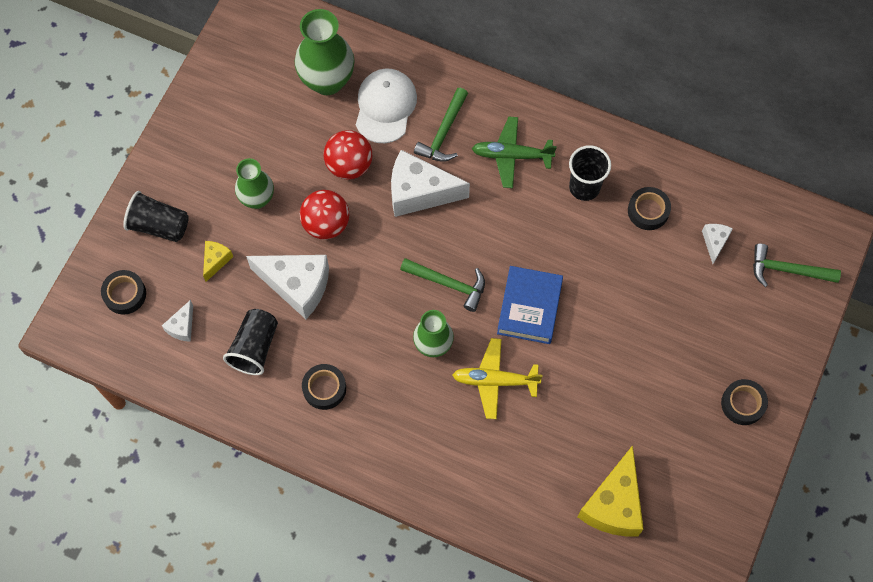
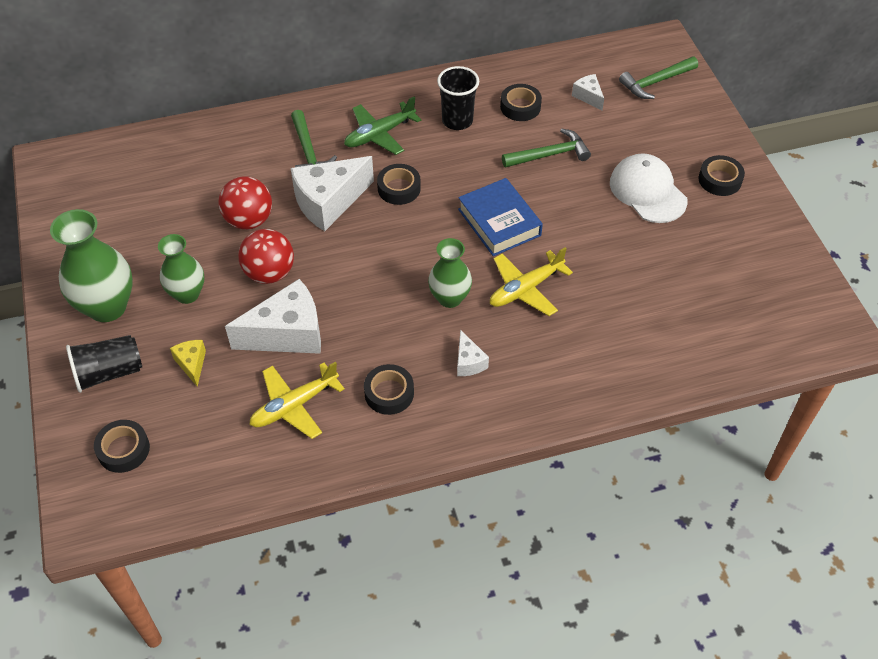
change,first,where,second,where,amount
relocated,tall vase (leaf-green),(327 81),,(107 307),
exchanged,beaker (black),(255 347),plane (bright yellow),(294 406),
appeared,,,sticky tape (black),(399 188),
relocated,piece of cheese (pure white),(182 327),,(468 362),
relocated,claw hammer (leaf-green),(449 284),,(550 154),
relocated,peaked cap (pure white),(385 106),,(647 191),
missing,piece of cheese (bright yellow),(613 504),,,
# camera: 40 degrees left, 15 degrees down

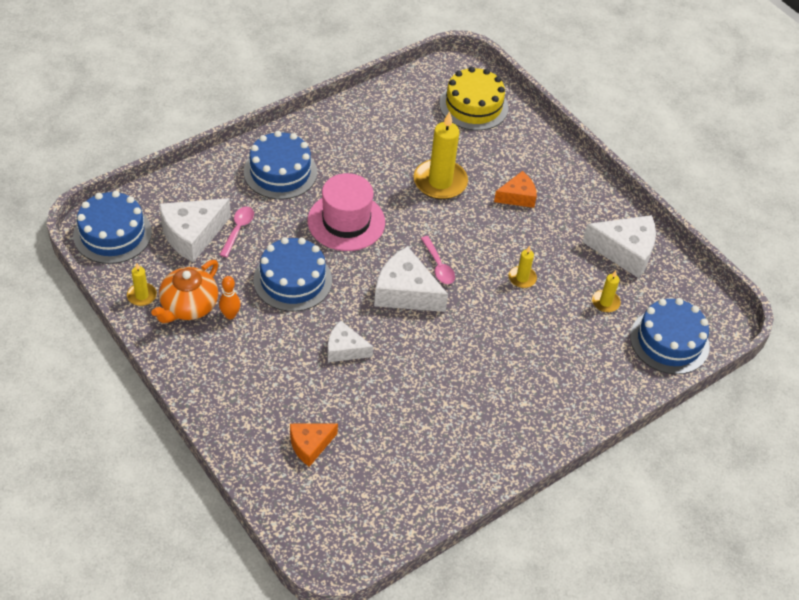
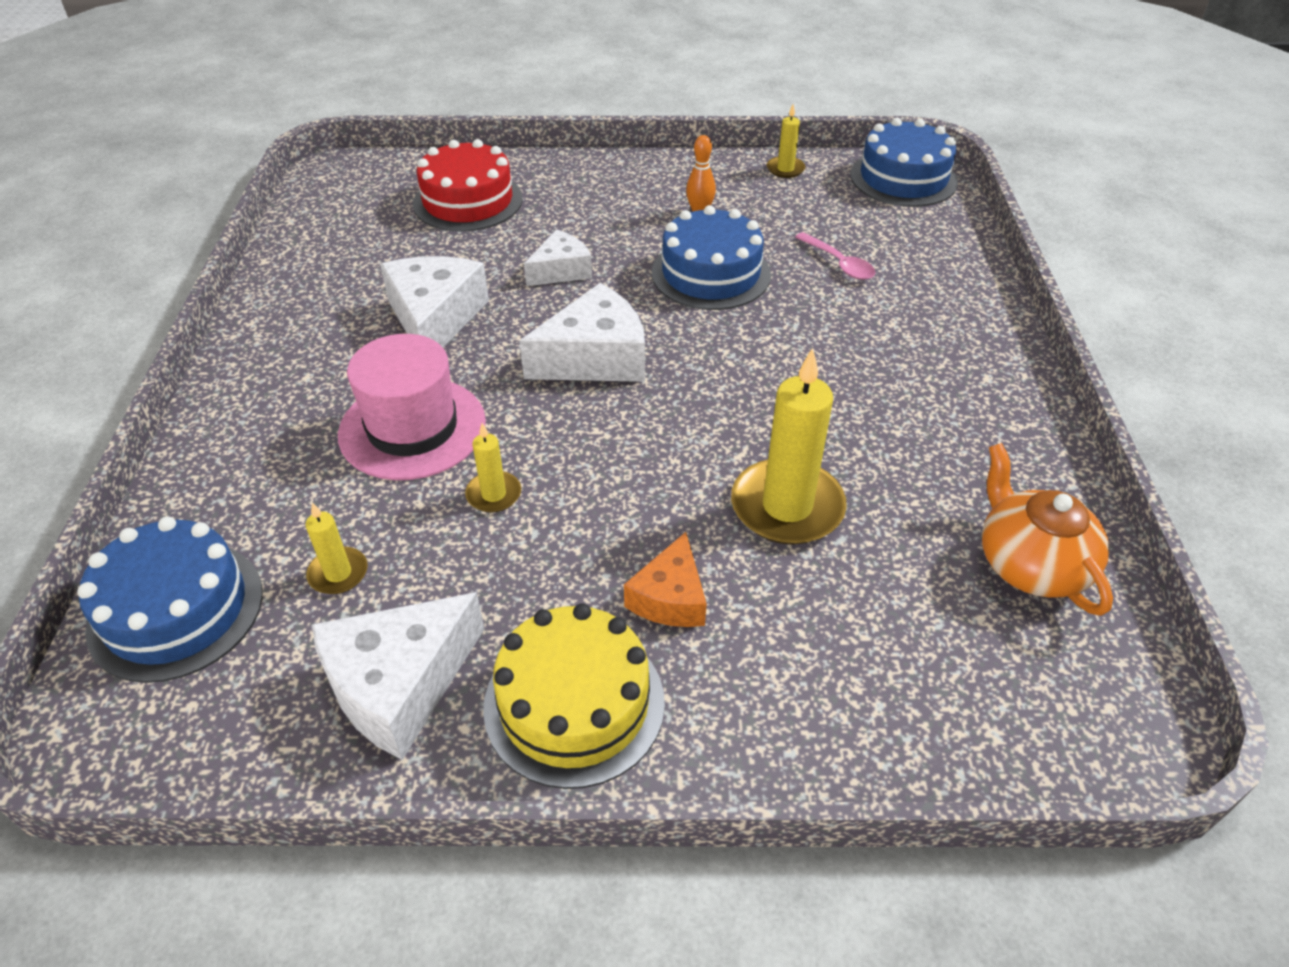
change,first,where,second,where,amount
relocated,hat (pink),(346 221),,(412 428),
relocated,piece of cheese (pure white),(192 234),,(435 318),
exchanged,piece of cheese (orange-coloured),(310 445),cake (red),(468 201),
relocated,cake (bright yellow),(473 106),,(574 703),
relocated,china teapot (orange-coloured),(188 306),,(1030 563),
missing,cake (blue),(280 172),,,
missing,teaspoon (pink),(438 266),,,
# camera: 130 degrees right, 5 degrees down

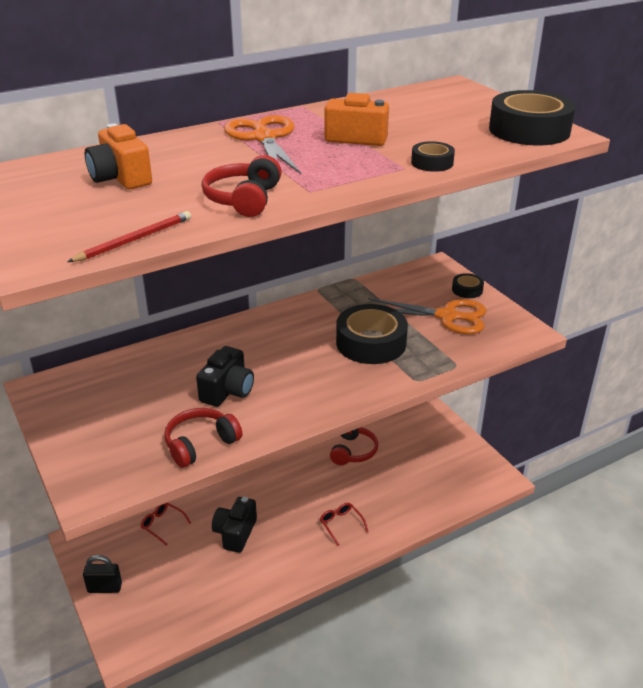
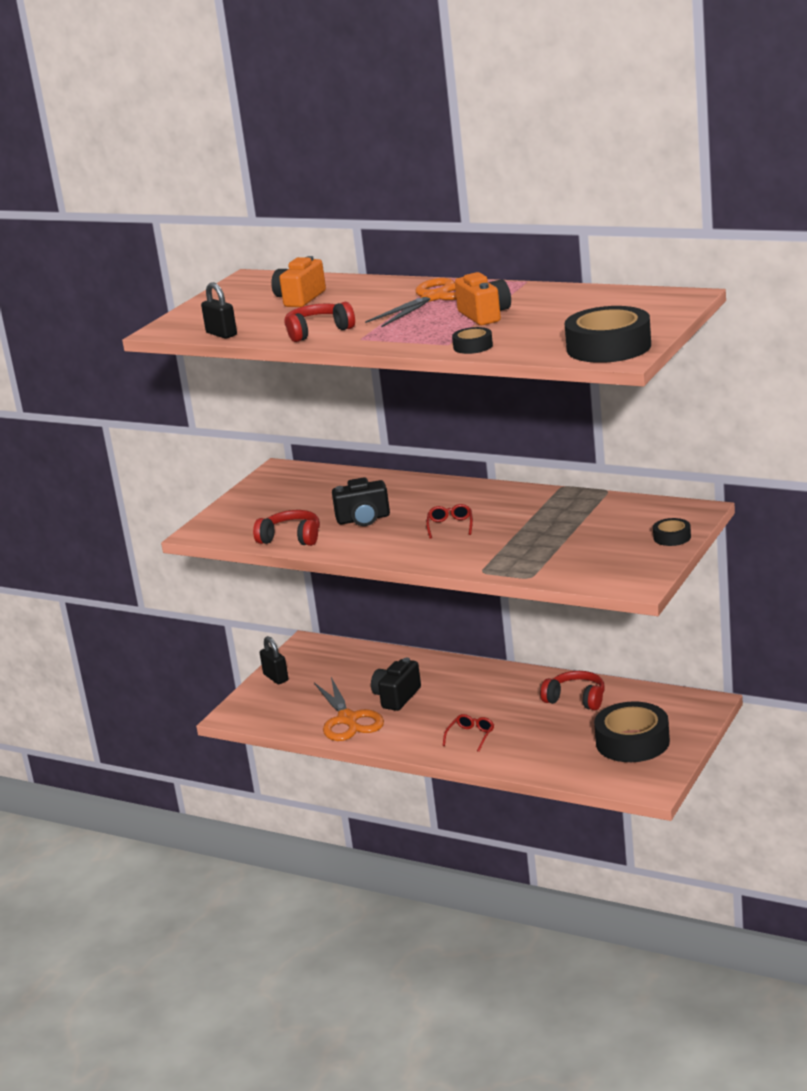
change,first,where,second,where,amount
exchanged,wooden pencil (red),(135 240),small lock (black),(221 334),
relocated,scissors (orange-coloured),(447 316),,(348 719),
spun,camera (black),(235 533),,(396 697),45 degrees counterclockwise
relocated,glasses (red),(162 525),,(450 526),
spun,headset (red),(353 451),,(576 699),135 degrees counterclockwise
relocated,sticky tape (black),(371 343),,(632 742),
# camera: 60 degrees right, 10 degrees down

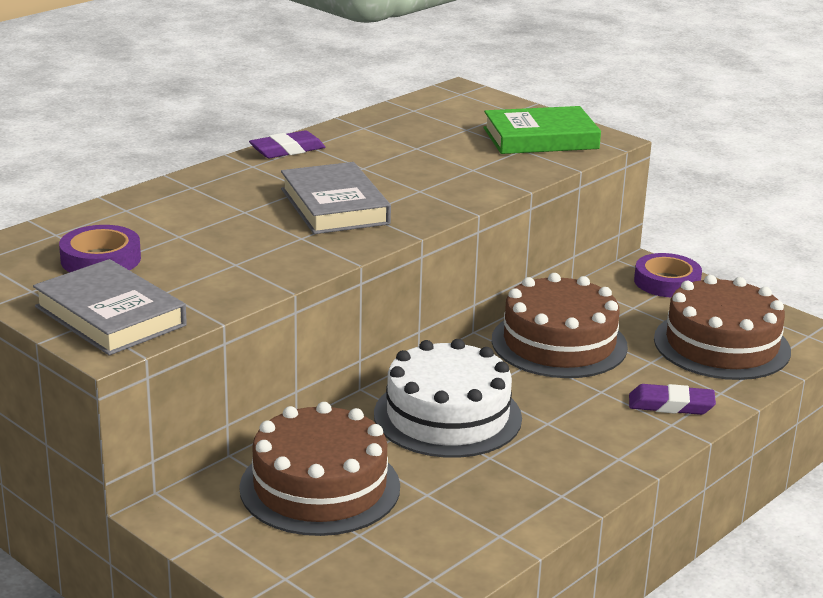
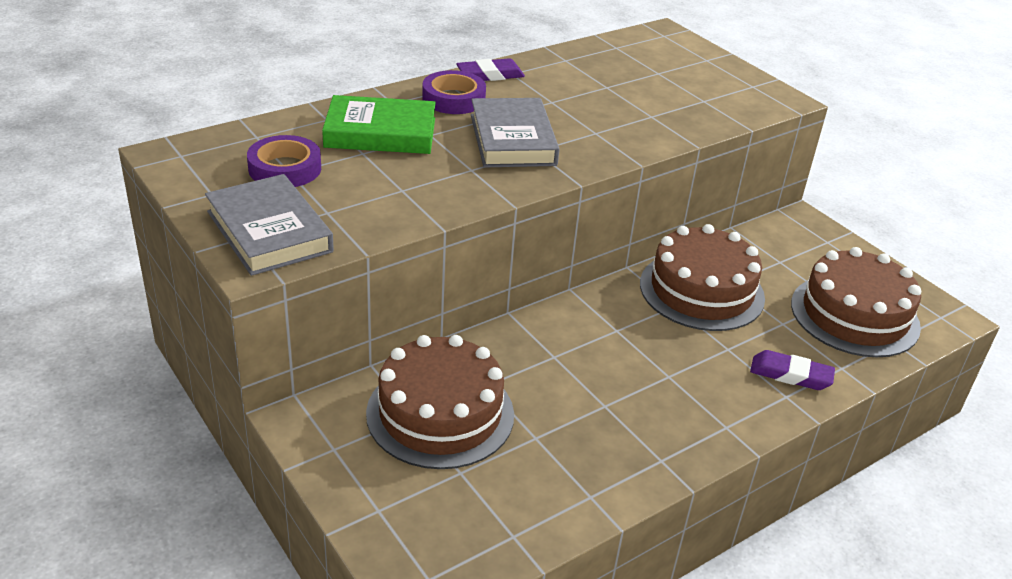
change,first,where,second,where,amount
relocated,hardback (leaf-green),(540 138),,(380 132),
relocated,sticky tape (violet),(667 282),,(453 99),
missing,cake (pure white),(447 416),,,
# camera: 10 degrees right, 10 degrees up

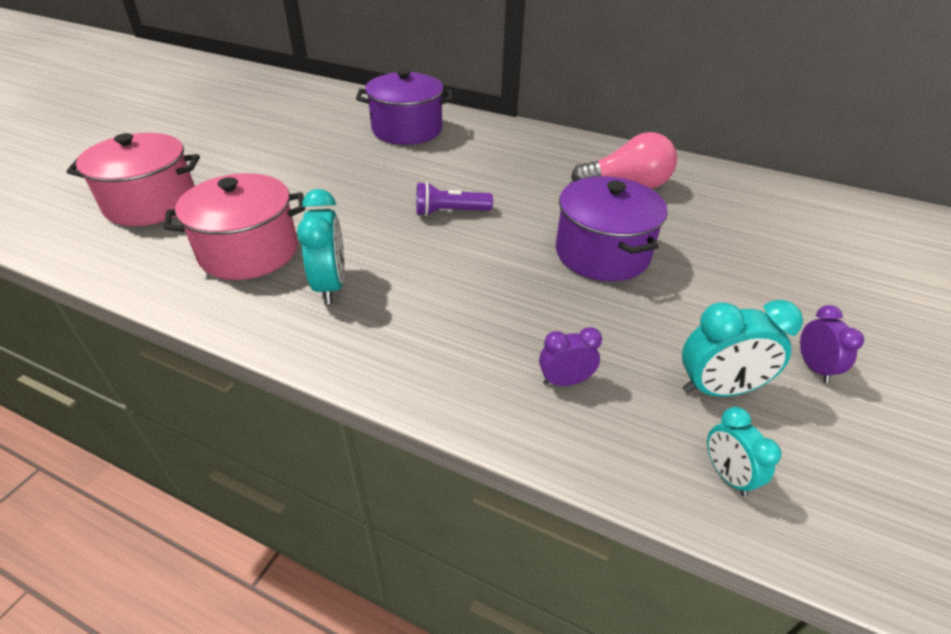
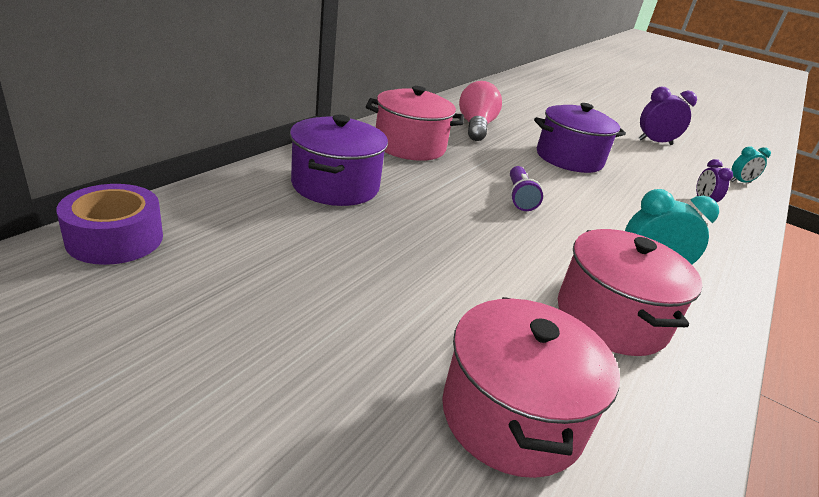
change,first,where,second,where,amount
appeared,,,sticky tape (violet),(115 239),
appeared,,,stockpot (pink),(409 146),
size,bedside clock (violet),(814 367),,(655 142),x1.61
missing,bedside clock (teal),(718 389),,,
# camera: 85 degrees left, 10 degrees down

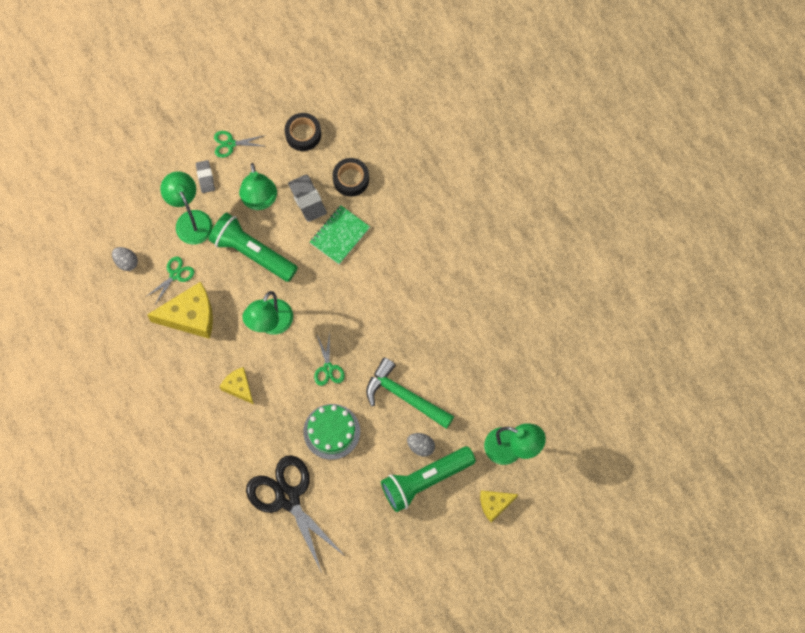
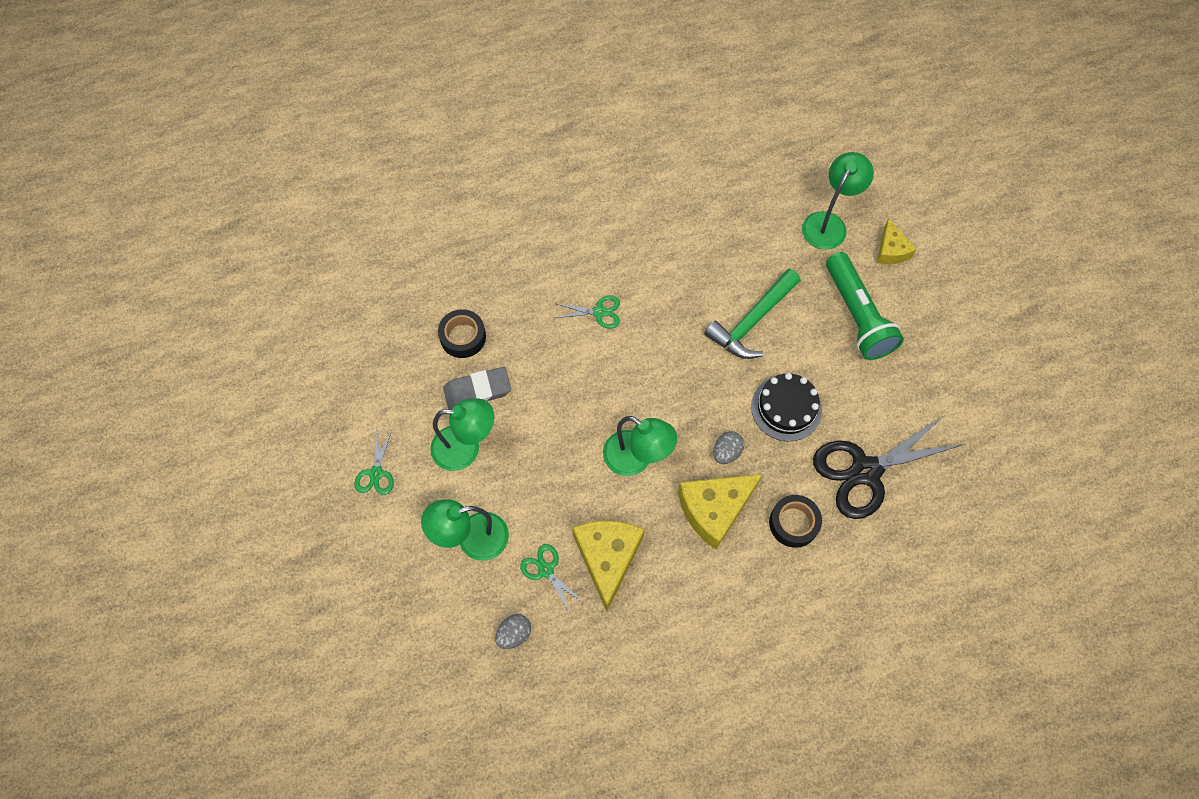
change,first,where,second,where,amount
relocated,scissors (leaf-green),(328 368),,(599 312),
size,piece of cheese (bright yellow),(238 387),,(714 509),x1.73
relocated,egg shape (gray),(421 446),,(726 452),
colour,cake (leaf-green),(331 431),cake (black),(786 408),
relocated,sticky tape (black),(303 134),,(793 523),
missing,eraser (gray),(205 177),,,
missing,flashlight (leaf-green),(252 253),,,
missing,exercise book (leaf-green),(339 235),,,
# camera: 80 degrees left, 5 degrees down

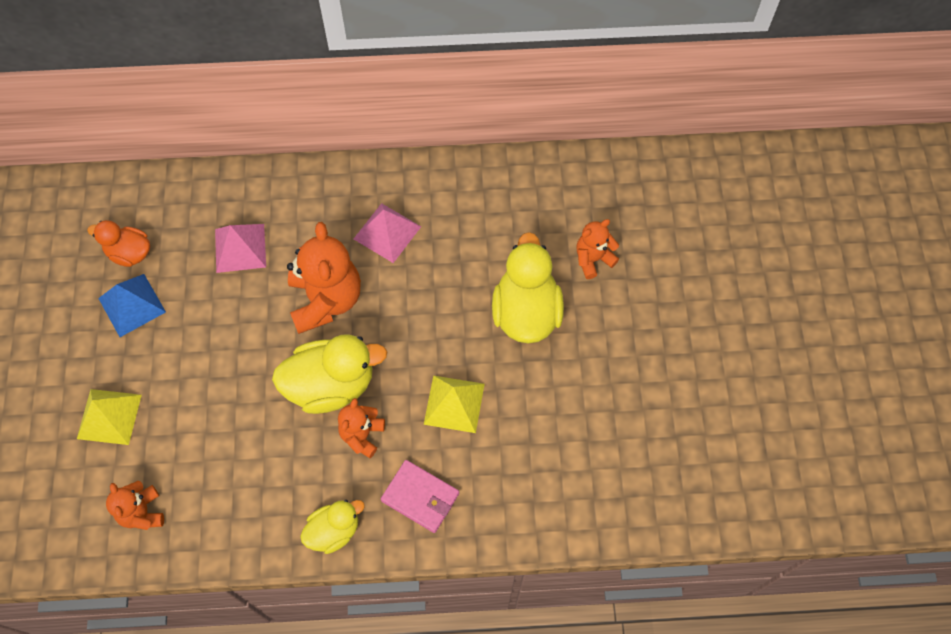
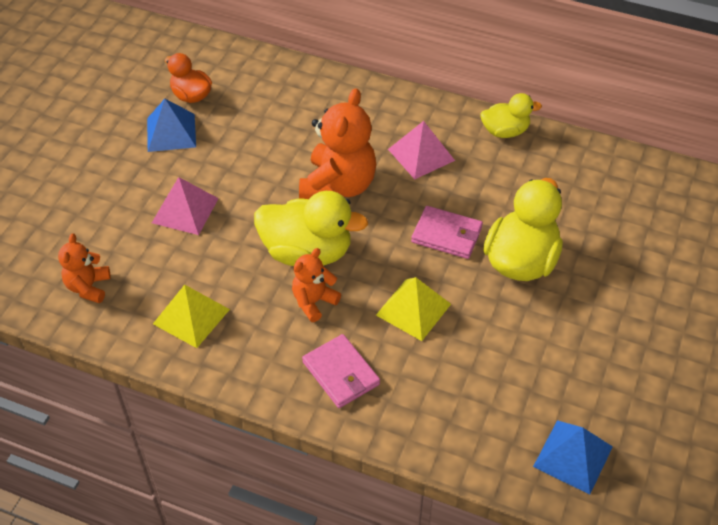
change,first,where,second,where,amount
relocated,pyramid (pink),(240 248),,(185 210),
relocated,pyramid (bright yellow),(109 416),,(191 316),
appeared,,,billfold (pink),(447 235),
relocated,duck (bright yellow),(334 531),,(505 131),
appeared,,,pyramid (blue),(573 456),
missing,teddy bear (orange-coloured),(593 259),,,
# camera: 25 degrees right, 15 degrees down

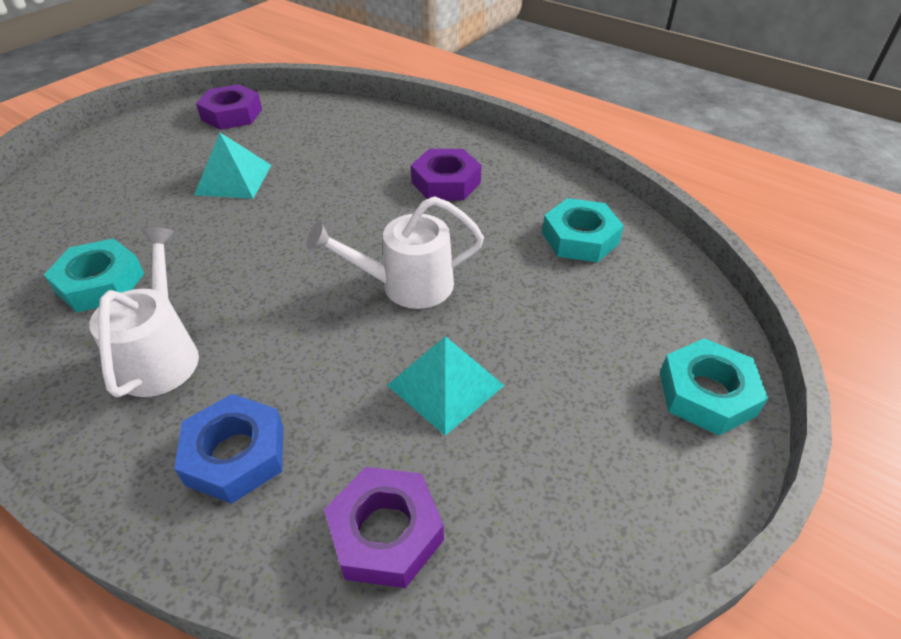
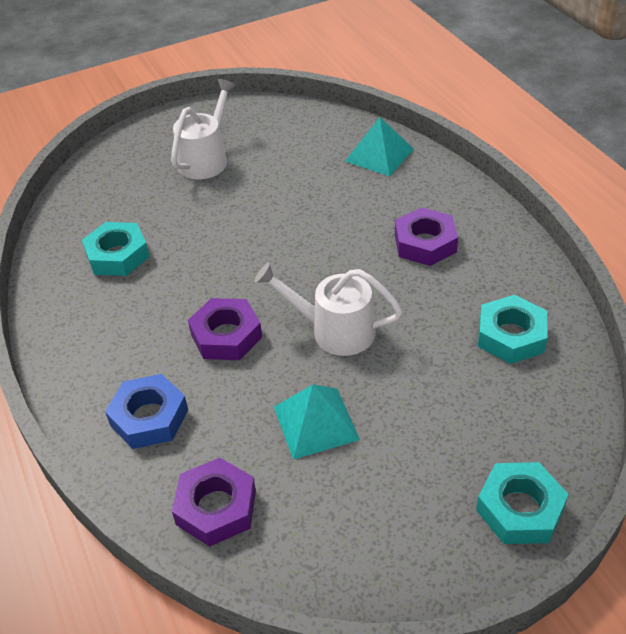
change,first,where,second,where,amount
relocated,watering can (pure white),(161 354),,(206 159),
relocated,nut (violet),(232 114),,(226 335),
relocated,pyramid (teal),(234 179),,(379 155),
# camera: 30 degrees right, 0 degrees up

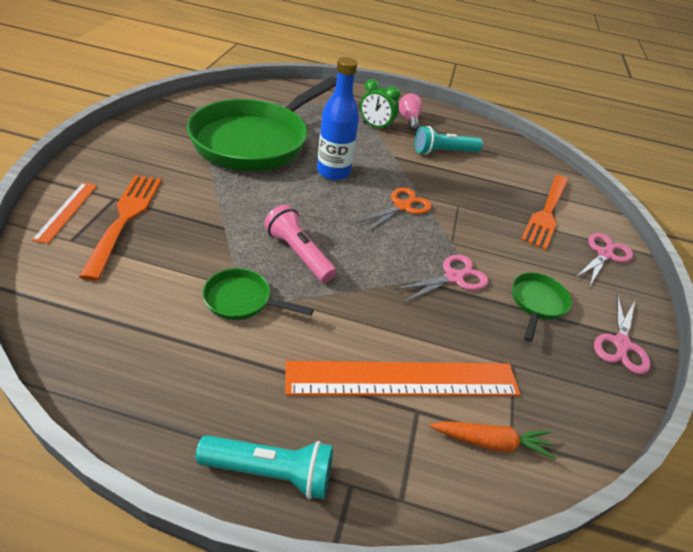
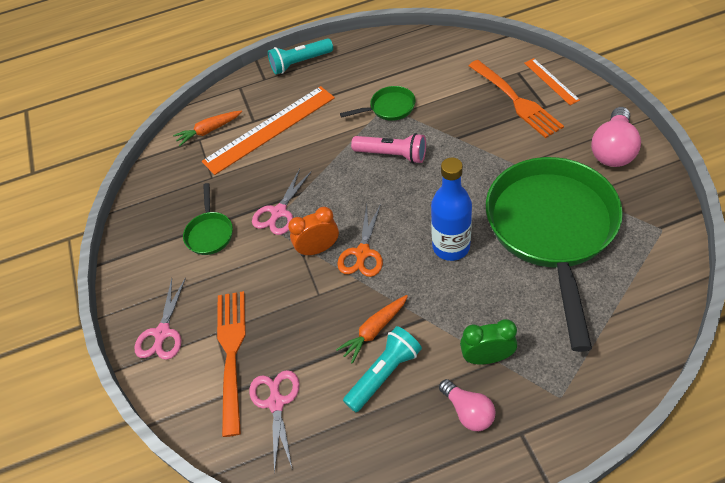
change,first,where,second,where,amount
relocated,scissors (pink),(621 345),,(276 402),
appeared,,,bedside clock (orange-coloured),(318 249),
appeared,,,root vegetable (orange-coloured),(374 330),
appeared,,,bulb (pink),(613 150),
# camera: 160 degrees right, 10 degrees up

